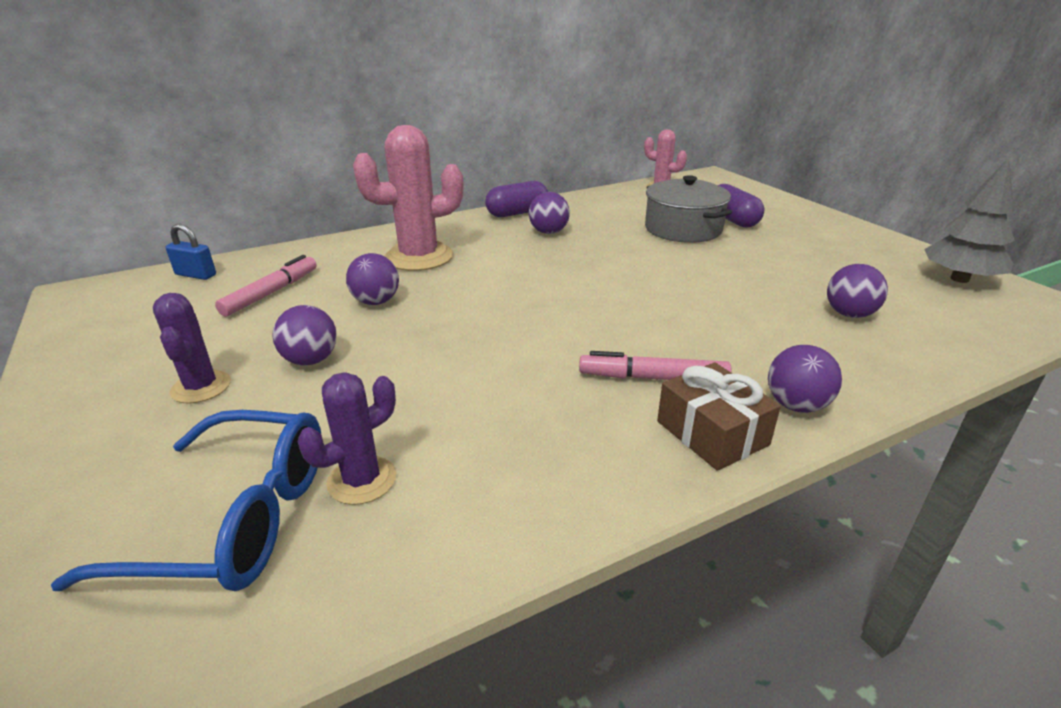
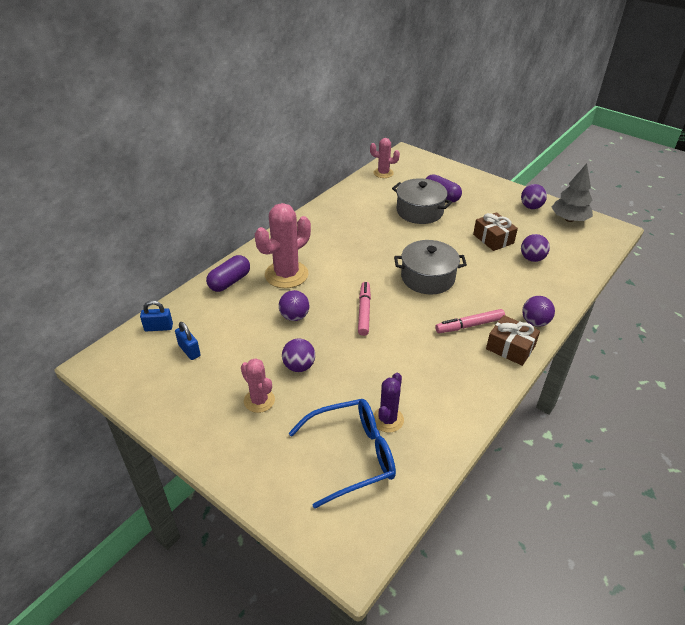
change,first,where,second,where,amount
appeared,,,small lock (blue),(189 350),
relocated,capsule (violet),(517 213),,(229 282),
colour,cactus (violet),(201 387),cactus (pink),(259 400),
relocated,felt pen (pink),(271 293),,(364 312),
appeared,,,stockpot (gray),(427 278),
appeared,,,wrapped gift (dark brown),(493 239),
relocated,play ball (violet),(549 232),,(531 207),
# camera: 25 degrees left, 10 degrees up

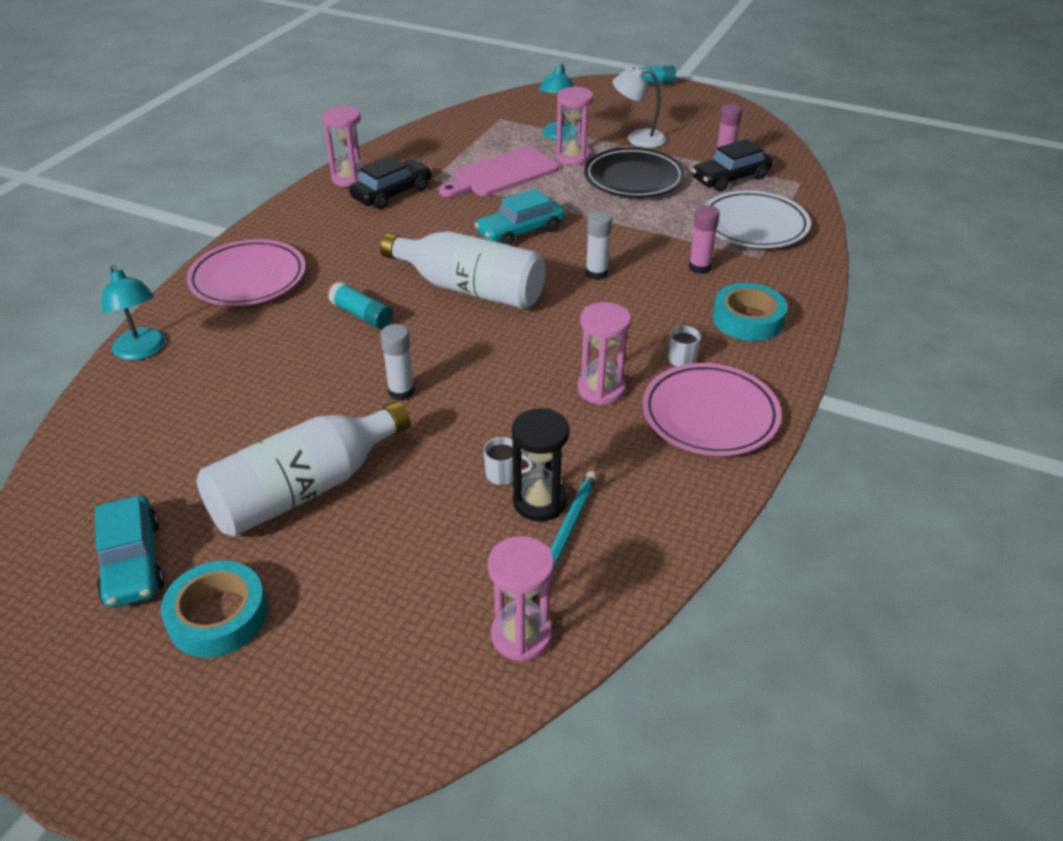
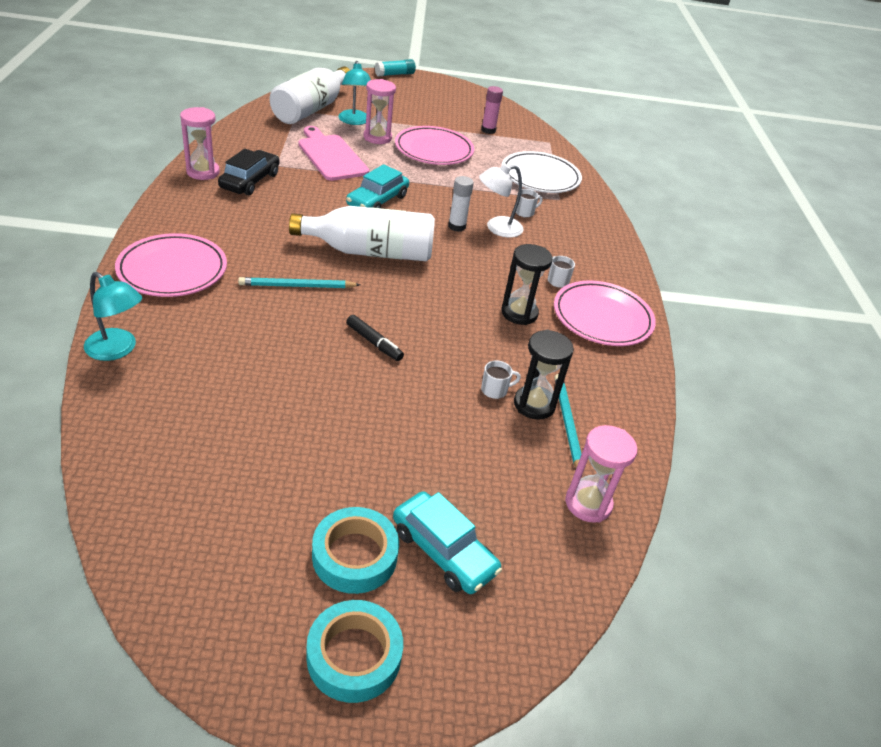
change,first,where,second,where,amount
exchanged,stick of glue (teal),(362 315),wooden pencil (teal),(297 286),
relocated,drink bottle (pure white),(304 489),,(311 109),
spun,chopping board (pink),(502 174),,(331 156),120 degrees clockwise
relocated,sticky tape (teal),(748 319),,(354 656),
exchanged,stick of glue (pure white),(401 392),felt pen (black),(374 343),
relocated,toy car (teal),(132 562),,(443 551),
colour,flat dish (black),(633 178),flat dish (pink),(434 150),
relocated,desk lamp (pure white),(637 139),,(497 228),
colour,sand timer (pink),(601 389),sand timer (black),(519 313),
exchanged,stick of glue (pink),(699 267),tea mug (pure white),(525 212),
missing,toy car (black),(730 178),,,
# camera: 30 degrees left, 0 degrees up

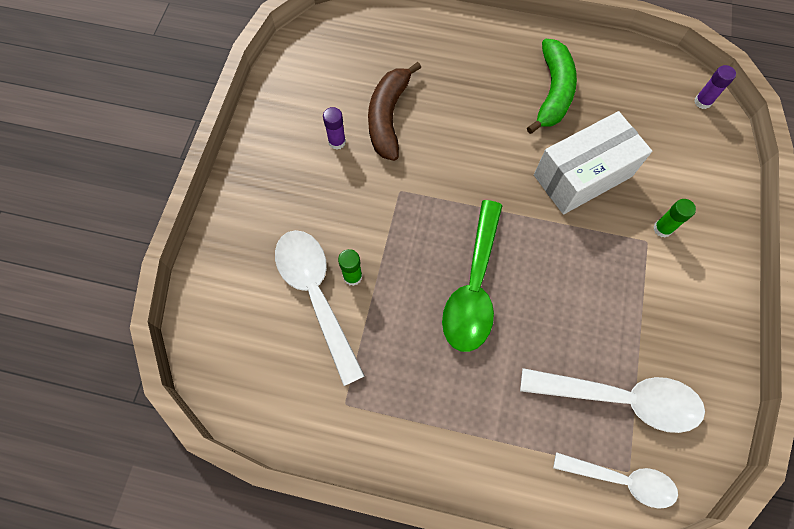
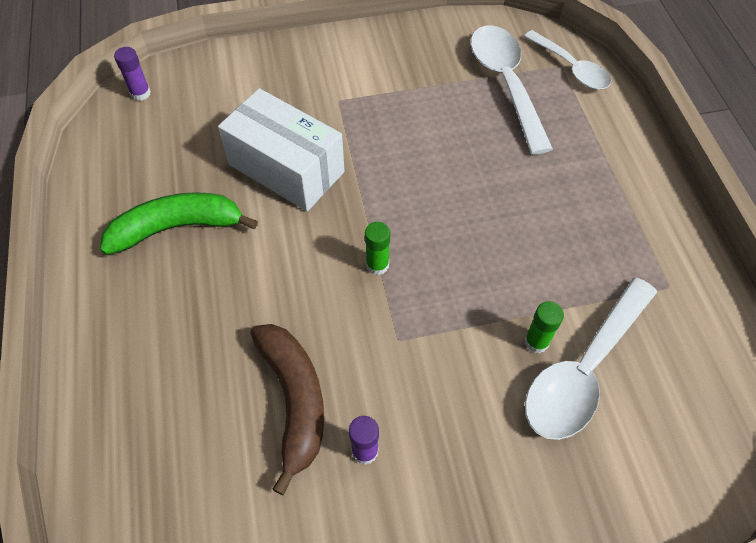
change,first,where,second,where,amount
spun,toy banana (dark brown),(388 117),,(294 401),90 degrees counterclockwise
relocated,stick of glue (leaf-green),(662 229),,(377 265),
spun,teaspoon (pure white),(621 480),,(571 68),150 degrees clockwise
missing,teaspoon (leaf-green),(473 287),,,
# camera: 115 degrees left, 10 degrees down

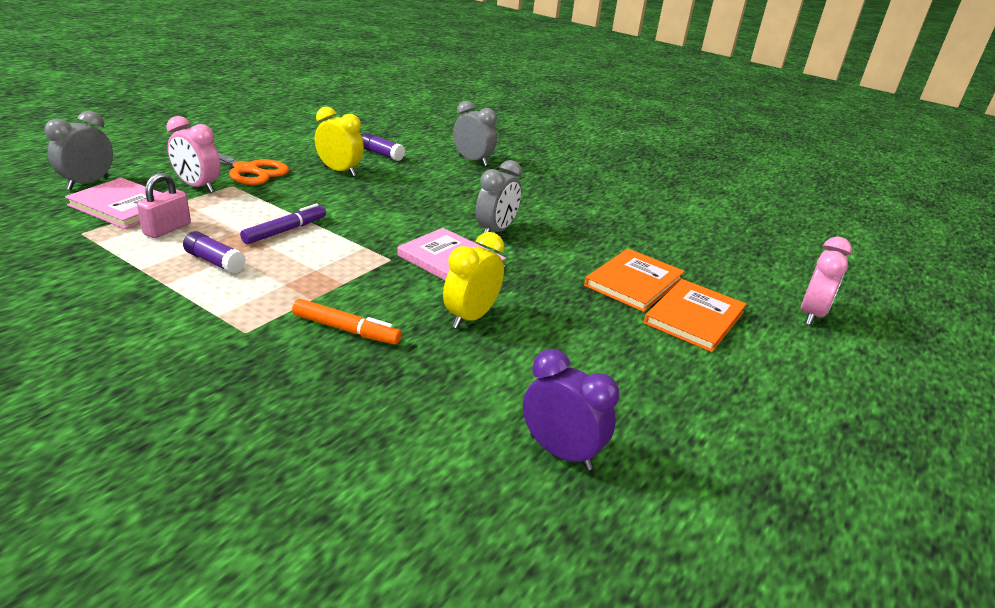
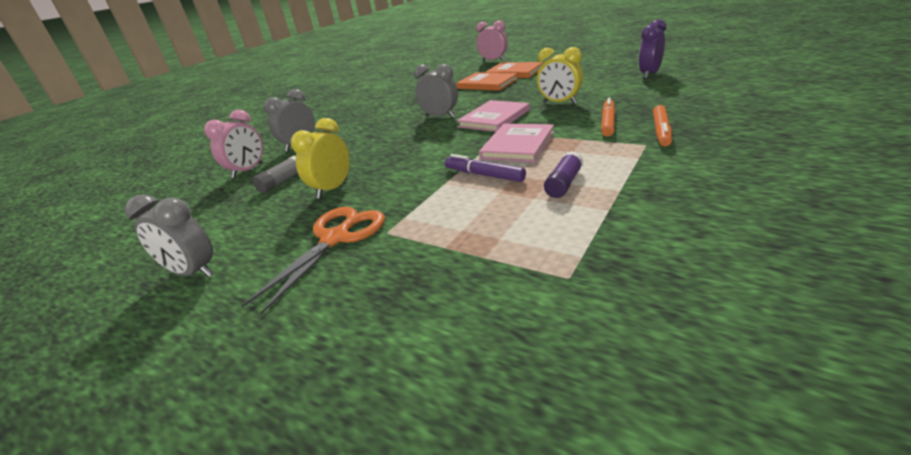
change,first,where,second,where,amount
relocated,bedside clock (gray),(88 183),,(193 273),
relocated,bedside clock (pink),(198 187),,(248 171),
colour,stick of glue (violet),(382 154),stick of glue (gray),(282 182),
relocated,hardback (pink),(124 206),,(518 145),
appeared,,,felt pen (orange-coloured),(661 131),
missing,small lock (pink),(167 229),,,
# camera: 85 degrees left, 0 degrees up

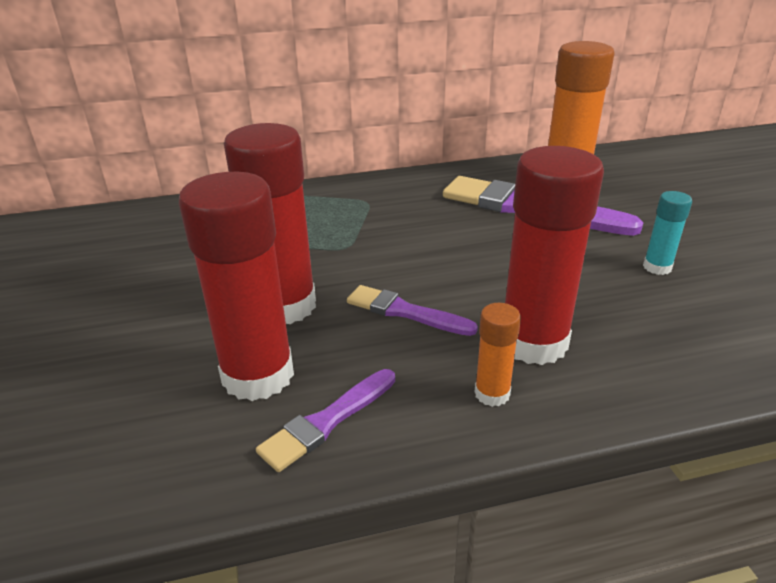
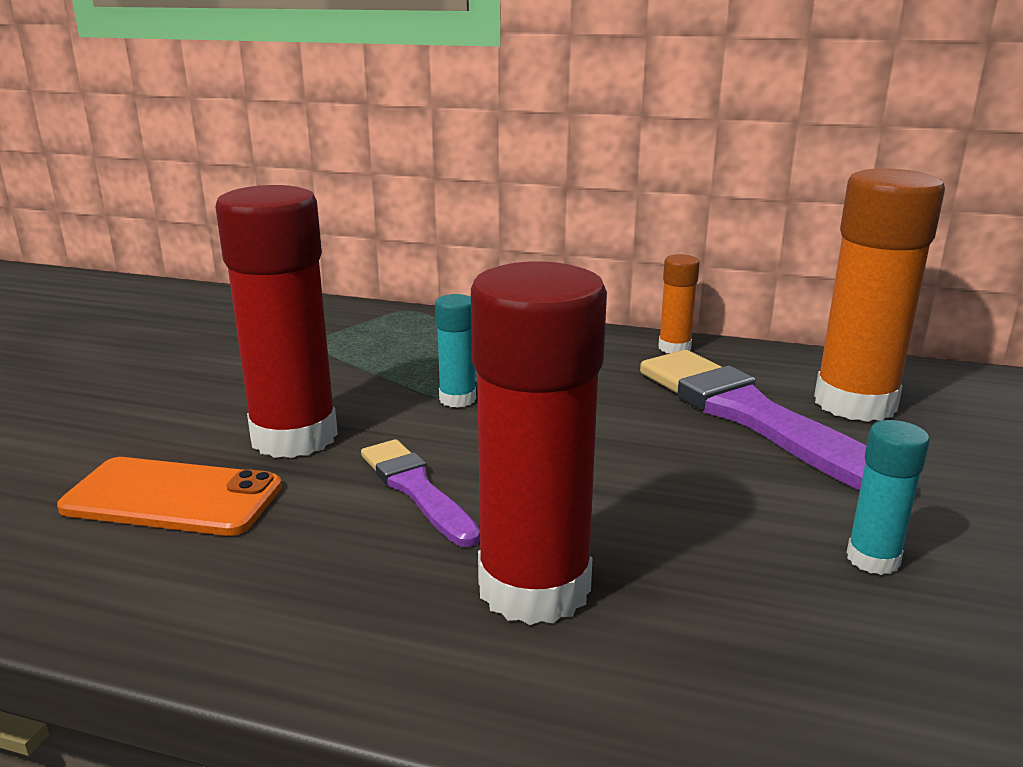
change,first,where,second,where,amount
exchanged,stick of glue (red),(258 375),mobile phone (orange-coloured),(172 498),
appeared,,,stick of glue (teal),(457 399),
relocated,stick of glue (orange-coloured),(492 394),,(674 348),
missing,brush (violet),(327 421),,,
# camera: 30 degrees right, 10 degrees down

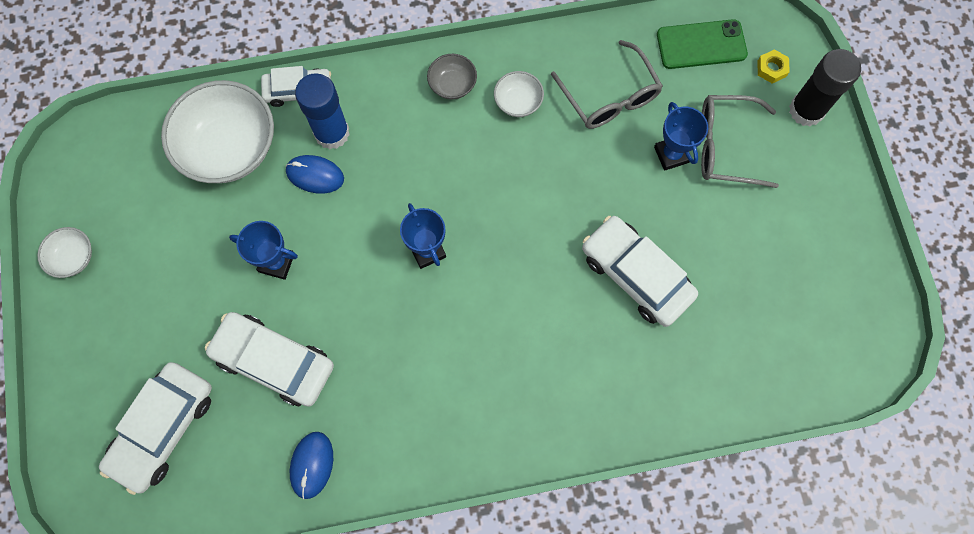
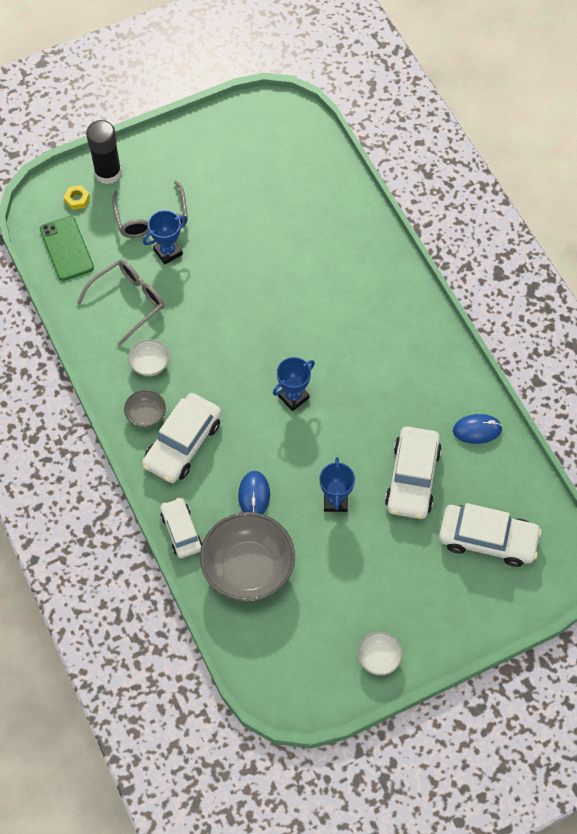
change,first,where,second,where,amount
relocated,toy car (pure white),(636 275),,(182 443),
colour,bowl (pure white),(230 148),bowl (gray),(248 568),
missing,stick of glue (blue),(332 133),,,
# camera: 105 degrees left, 10 degrees down

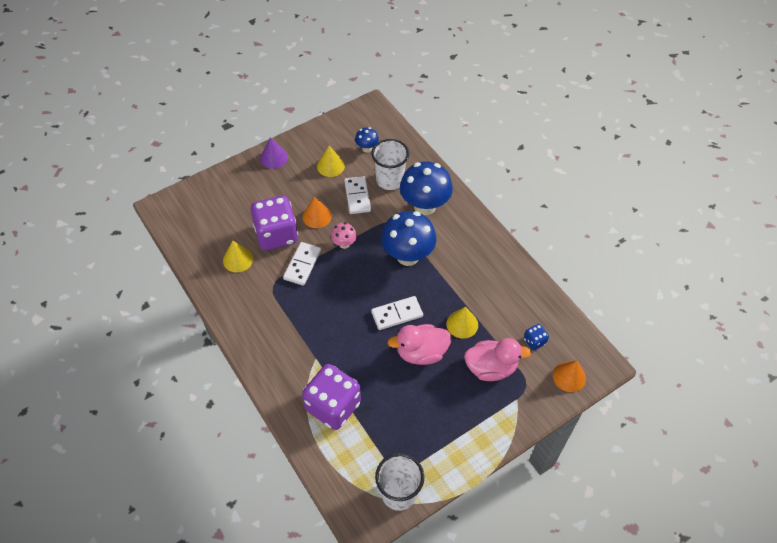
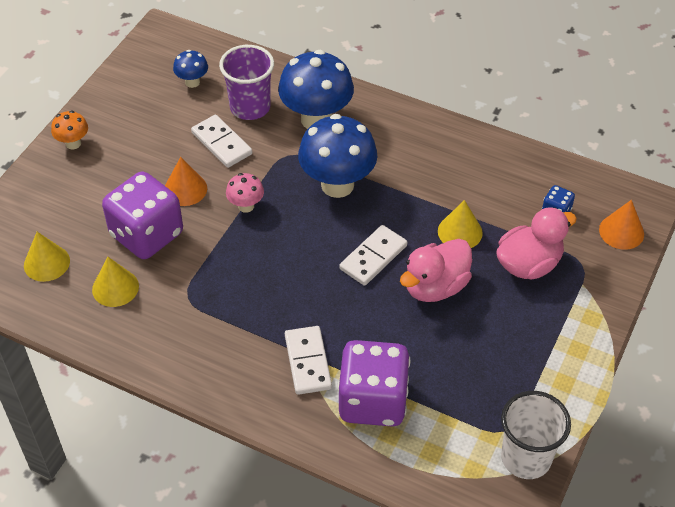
change,first,where,second,where,amount
relocated,solid cone (bright yellow),(330 166),,(46 263),
exchanged,solid cone (violet),(274 158),fungus (orange-coloured),(73 143),
colour,beaker (pure white),(390 180),beaker (violet),(250 107),
relocated,domino (pure white),(302 265),,(308 362),
# camera: 30 degrees left, 5 degrees down

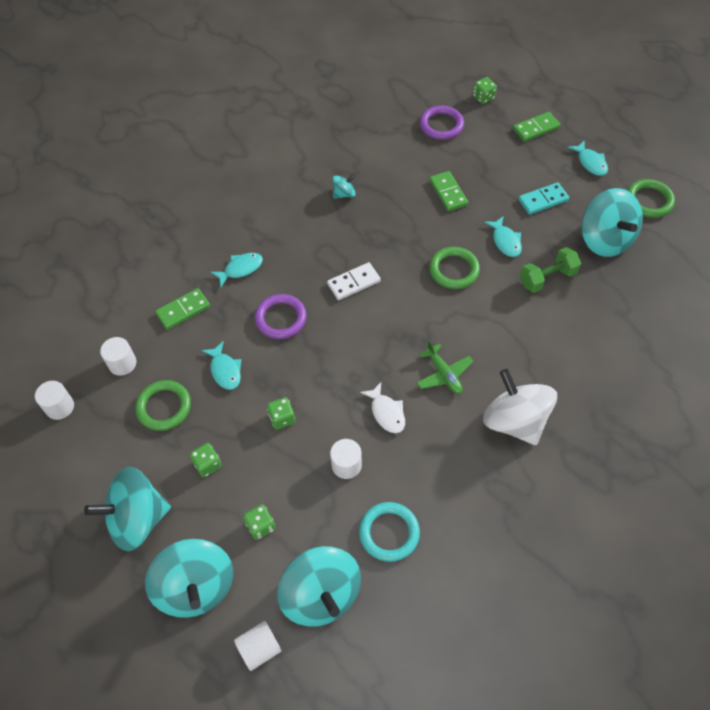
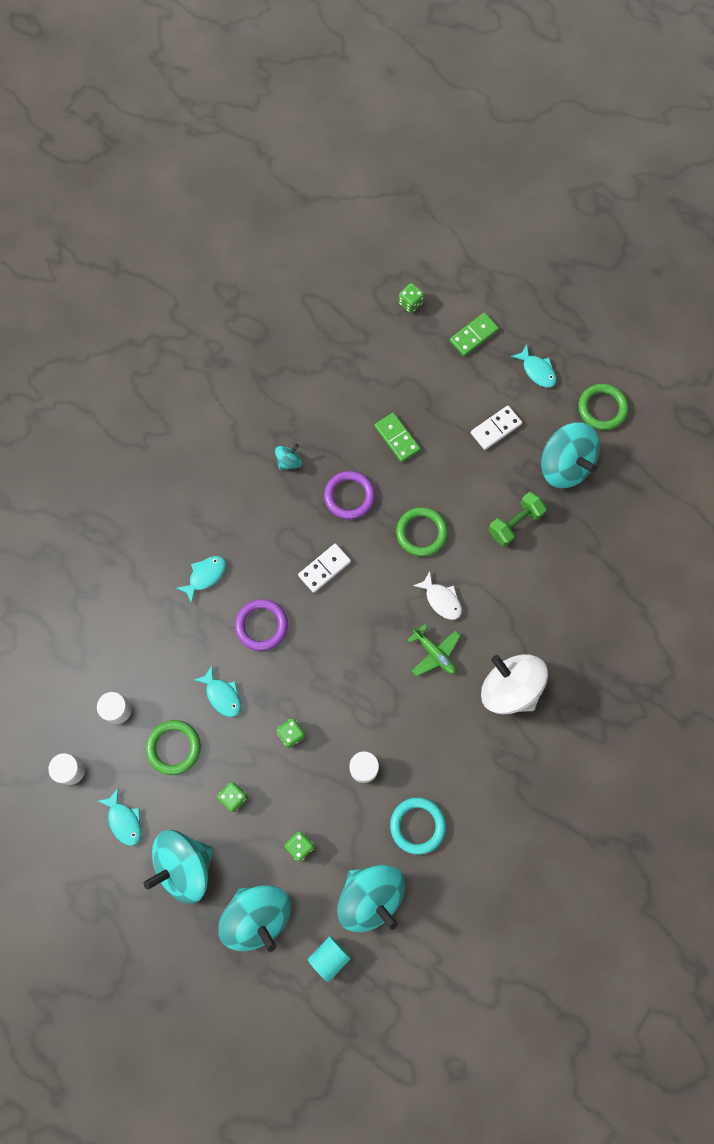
change,first,where,second,where,amount
relocated,fish figure (teal),(505 241),,(124 820),
colour,cylinder (pure white),(260 648),cylinder (teal),(329 957),
relocated,ring (violet),(441 125),,(349 496),
relocated,fish figure (pure white),(386 412),,(441 600),
colour,domino (teal),(543 200),domino (pure white),(496 429),
missing,domino (leaf-green),(183 310),,,
# camera: 15 degrees left, 15 degrees up

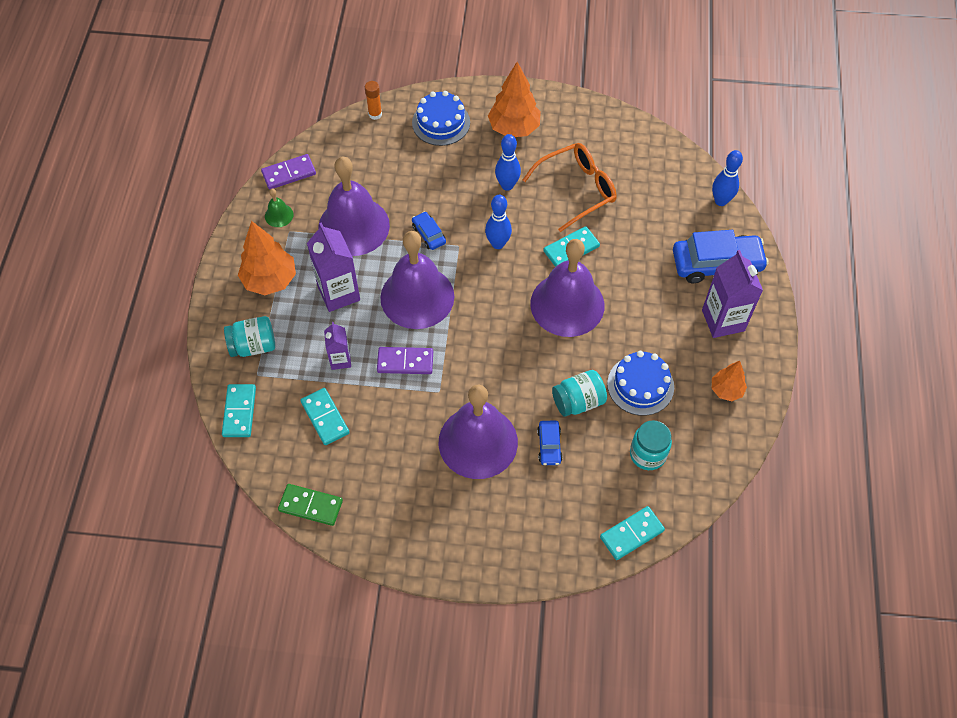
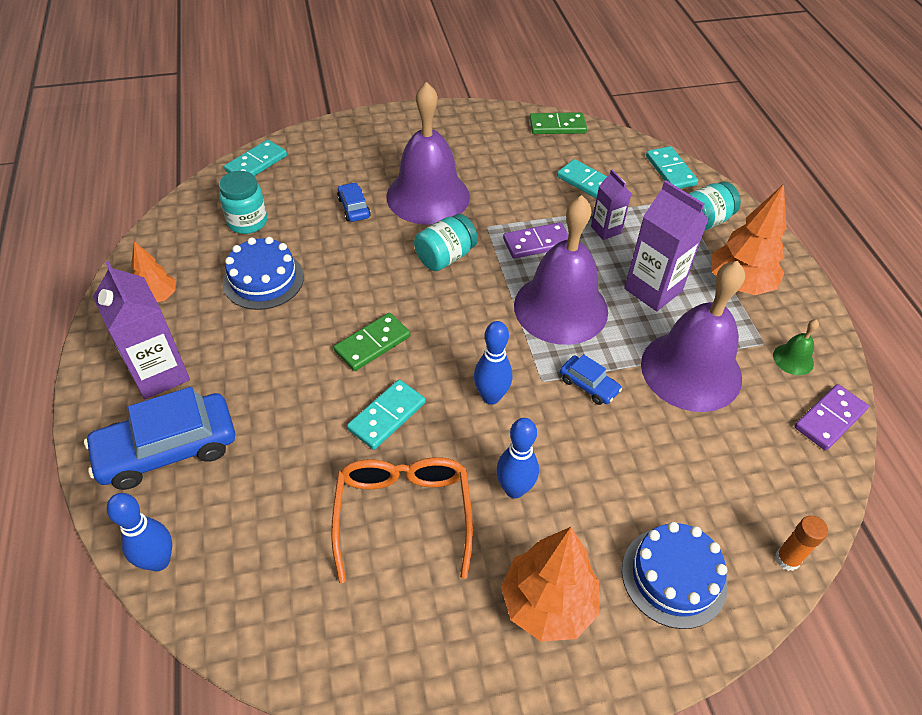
change,first,where,second,where,amount
spun,glasses (orange-coloured),(577 189),,(403 513),135 degrees clockwise
exchanged,bell (violet),(567 304),domino (leaf-green),(372 344),
relocated,jam jar (teal),(578 401),,(445 257),
# camera: 160 degrees right, 10 degrees down

